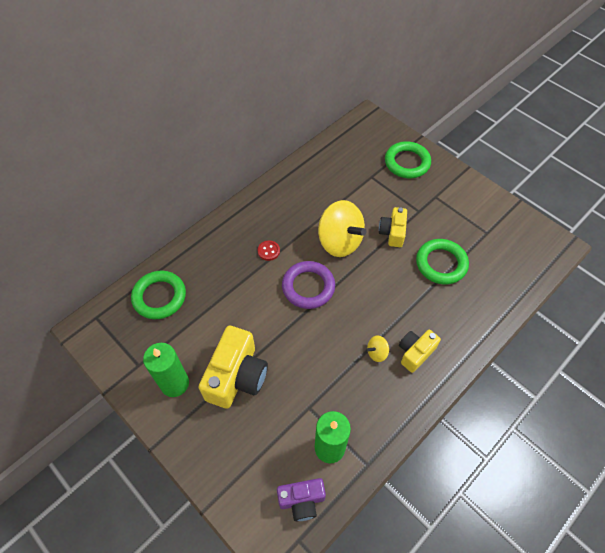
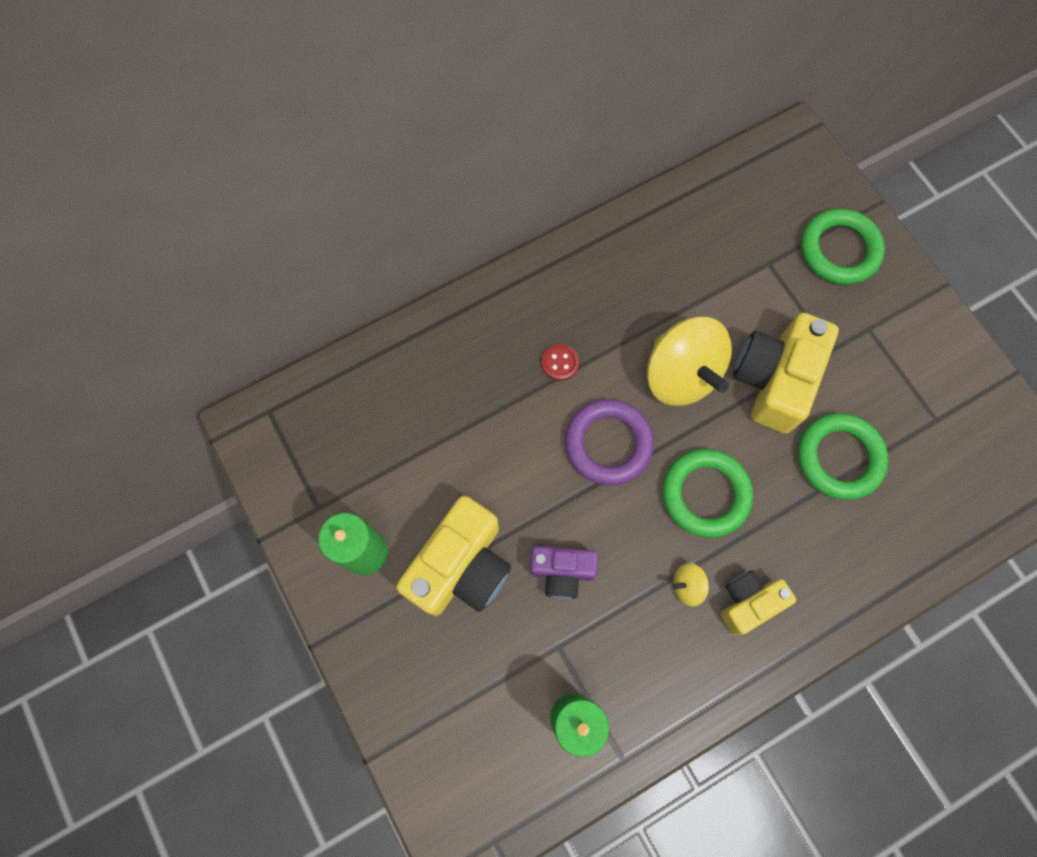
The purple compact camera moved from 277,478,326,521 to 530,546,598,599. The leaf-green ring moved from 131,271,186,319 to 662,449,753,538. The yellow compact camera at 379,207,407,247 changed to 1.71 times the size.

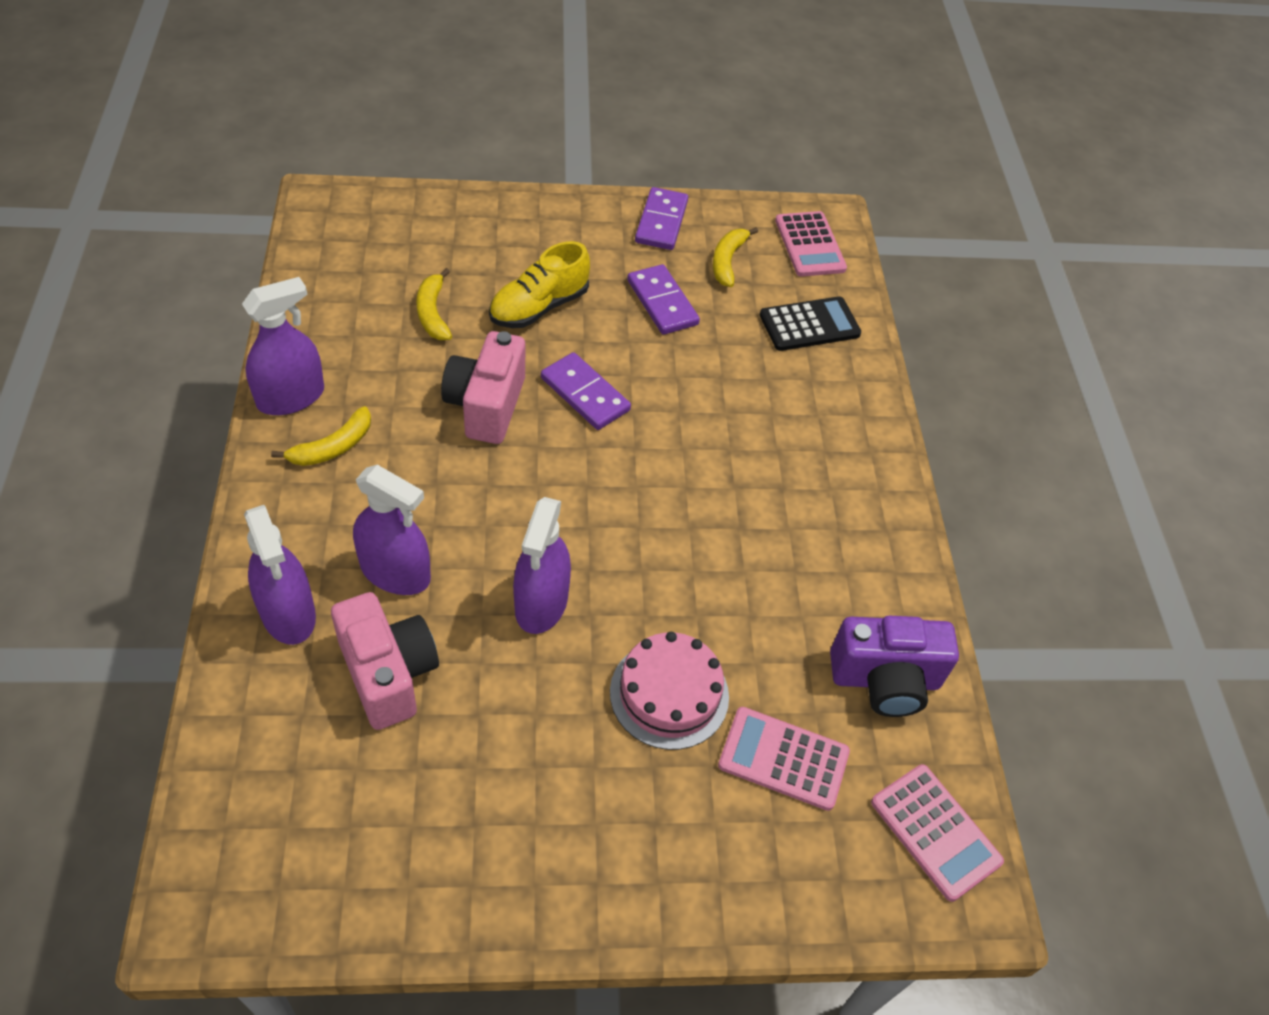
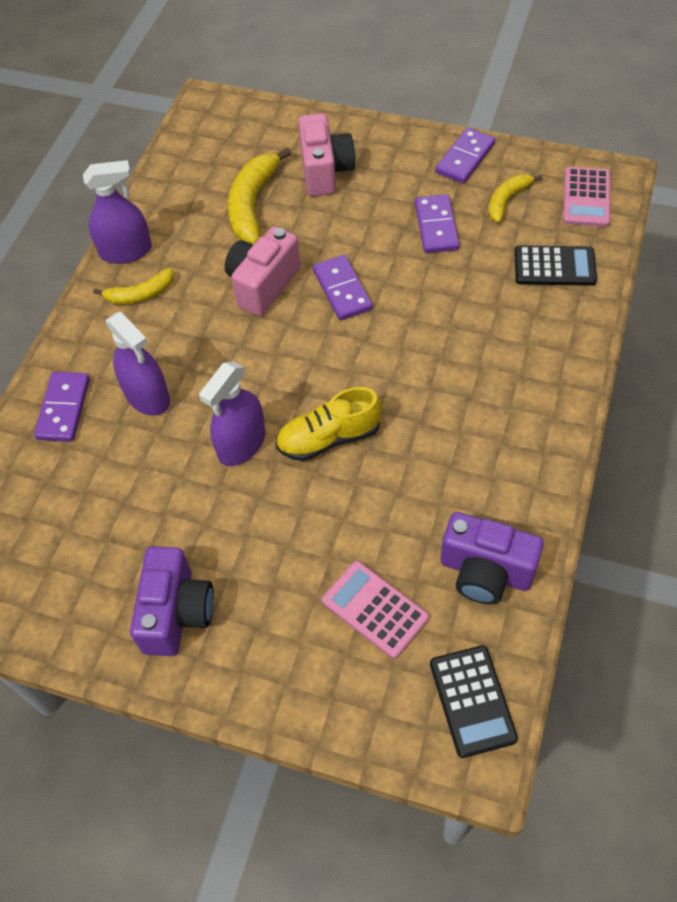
The purple sprayer at 244,505,316,645 was replaced by the purple domino at 34,372,90,442. The purple compact camera at 130,546,214,656 appeared. The yellow banana fruit at 416,268,452,340 changed to 1.68 times the size. The yellow lace-up shoe moved from 489,241,590,328 to 276,387,382,461. The rosy compact camera moved from 331,592,439,730 to 298,113,355,196. The rosy calculator at 871,764,1004,902 became the jet-black calculator at 430,645,518,758. The rosy cake at 610,632,729,750 disappeared.

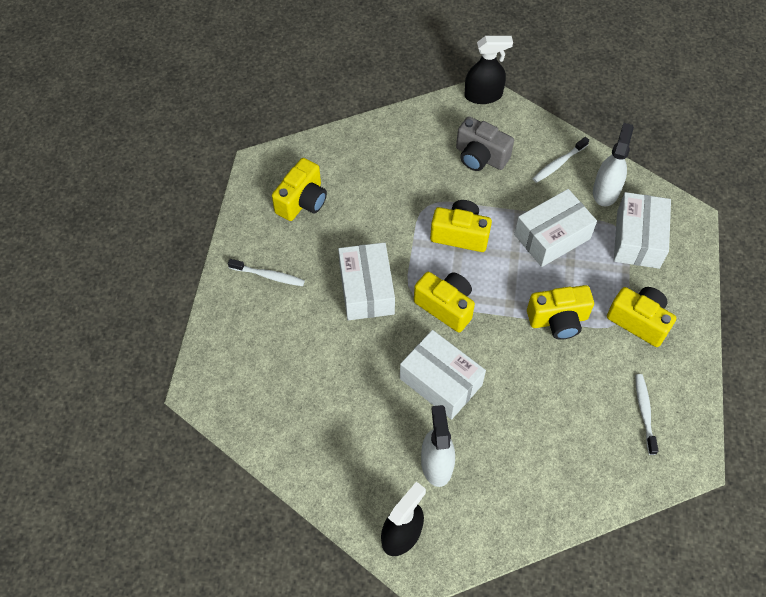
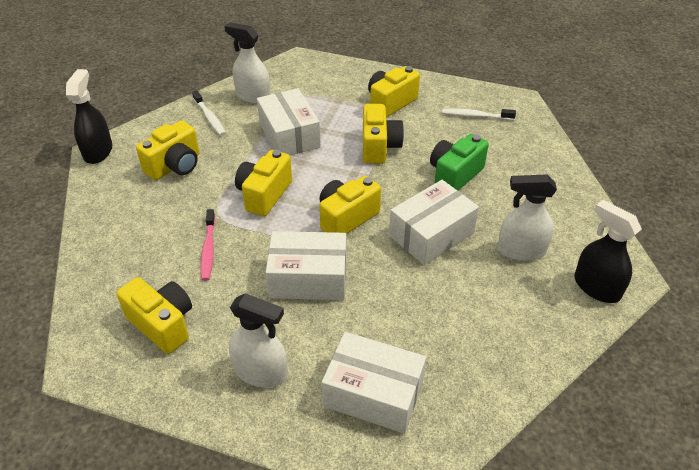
The ash-grey compact camera at 456,117,514,171 became the yellow compact camera at 136,120,199,180. The rosy tooth brush at 200,209,216,281 appeared. The pure white tooth brush at 228,259,305,286 was replaced by the pure white sprayer at 229,293,288,388. The pure white box moved from 614,192,671,269 to 322,332,426,434. The leaf-green compact camera at 430,134,489,191 appeared.

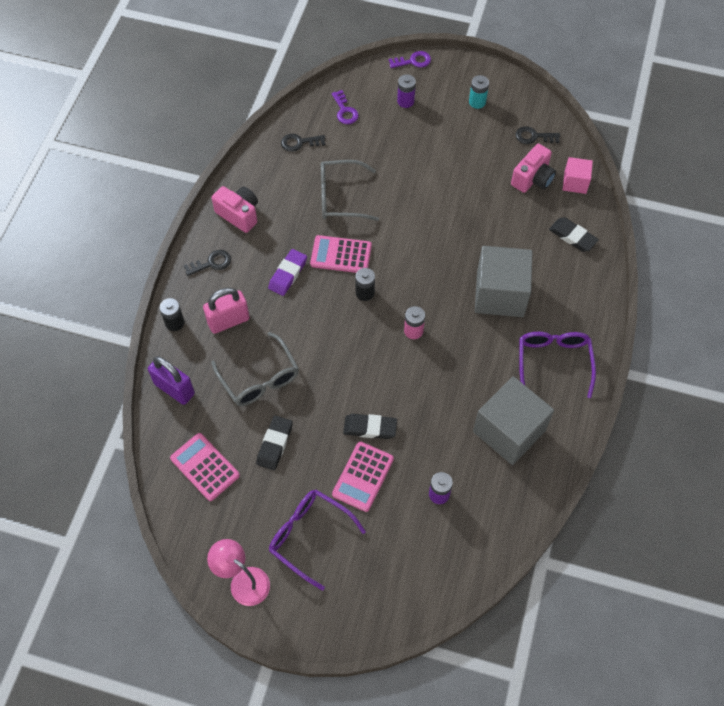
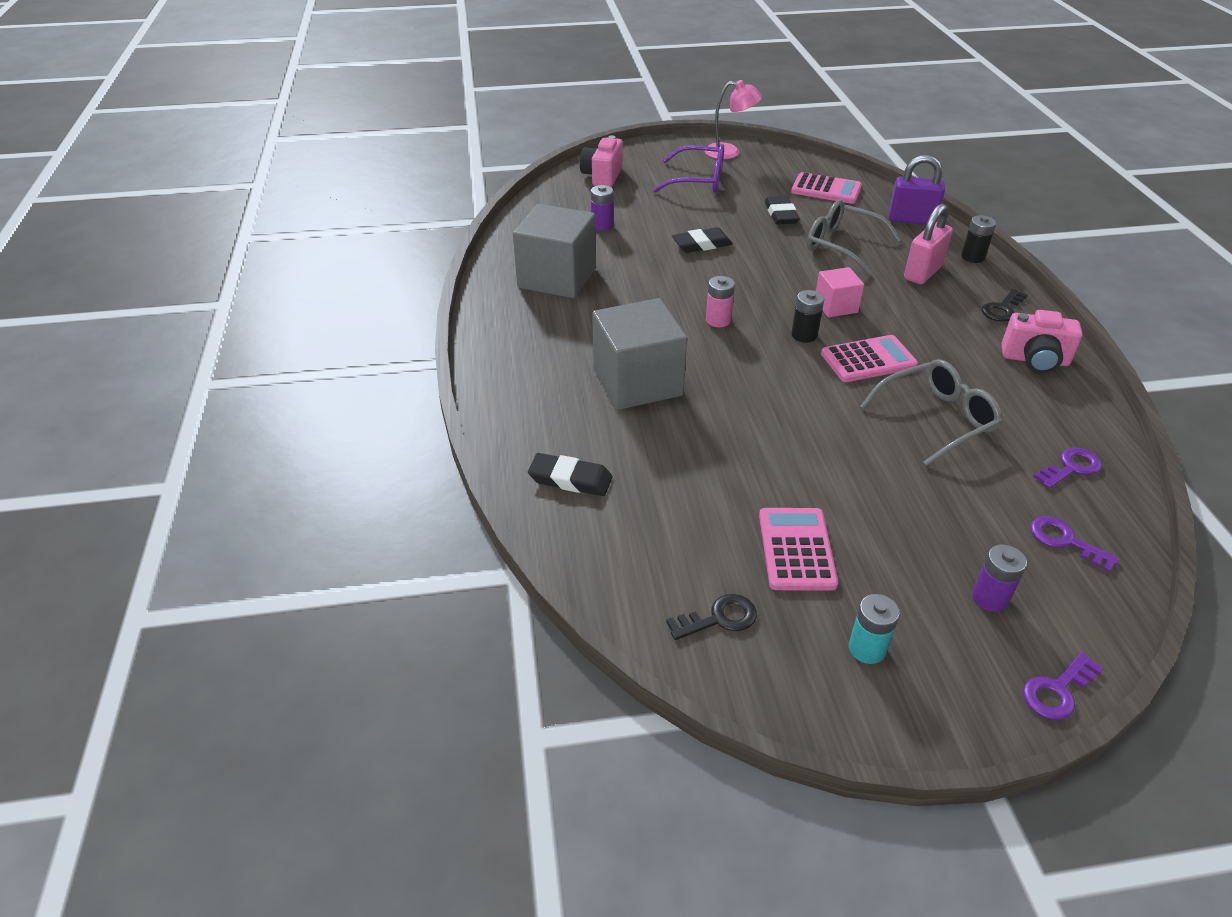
The rosy compact camera moved from 511,144,556,193 to 580,135,623,187. The rosy calculator moved from 332,442,394,512 to 759,508,838,591. The rosy cube moved from 563,157,593,194 to 816,267,864,317. The jet-black latchkey at 281,134,325,152 became the purple latchkey at 1033,447,1102,489. The purple eraser at 268,249,307,296 disappeared. The purple eyeglasses at 519,332,596,398 disappeared.

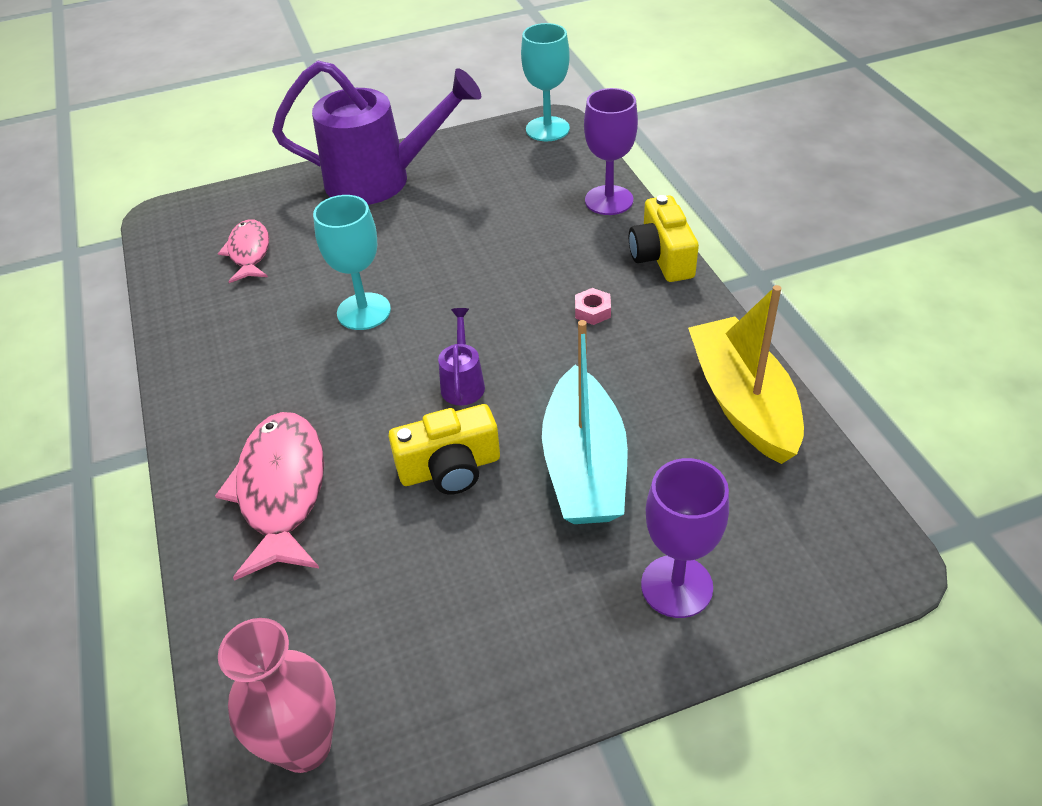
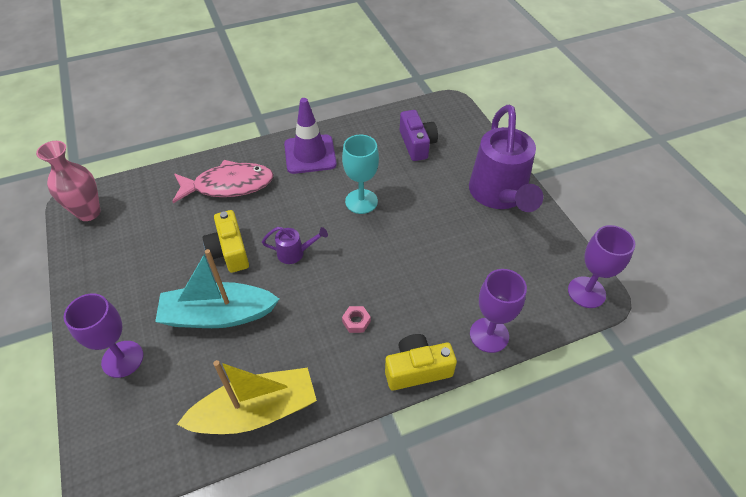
The purple safety cone at 284,98,337,174 appeared. The rosy toy fish at 218,220,269,283 was replaced by the purple compact camera at 400,110,438,161. The teal wine glass at 521,23,570,141 became the purple wine glass at 568,225,635,308.

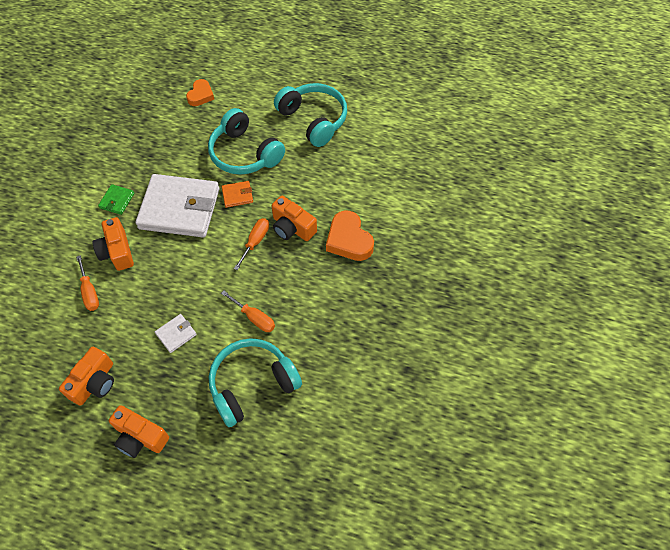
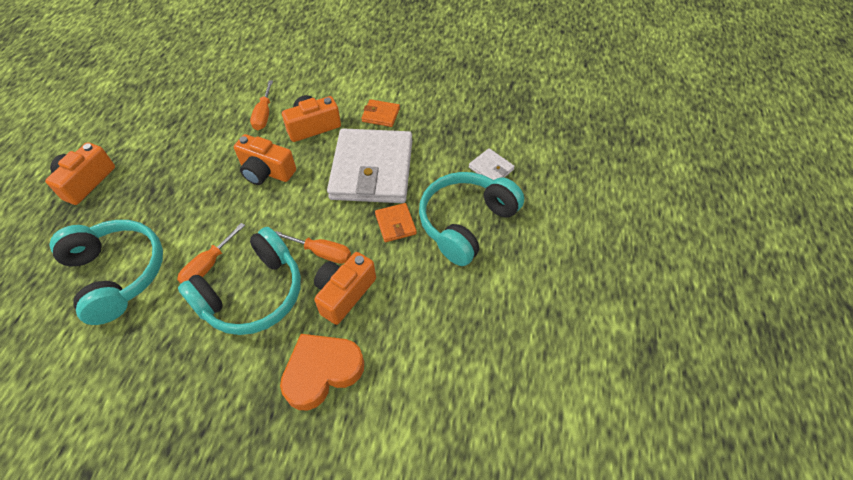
The teal headset moved from 274,83,347,147 to 178,227,301,335. The orange-coloured compact camera moved from 59,347,114,406 to 234,134,296,185. The orange-coloured flat screwdriver at 76,255,99,311 turned 60 degrees counterclockwise. The leaf-green card wallet at 98,184,134,215 became the orange-coloured card wallet at 361,99,400,127. The pure white card wallet moved from 155,314,197,353 to 469,148,515,180. The orange-coloured love heart at 186,79,214,106 disappeared.

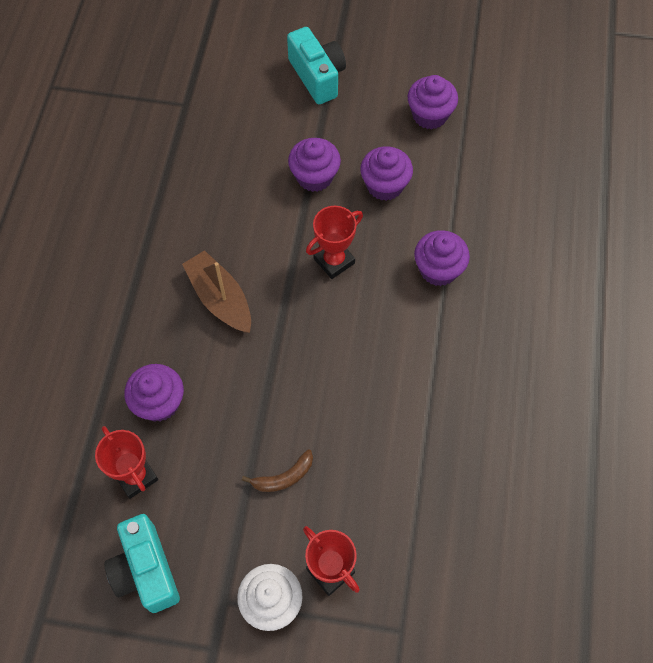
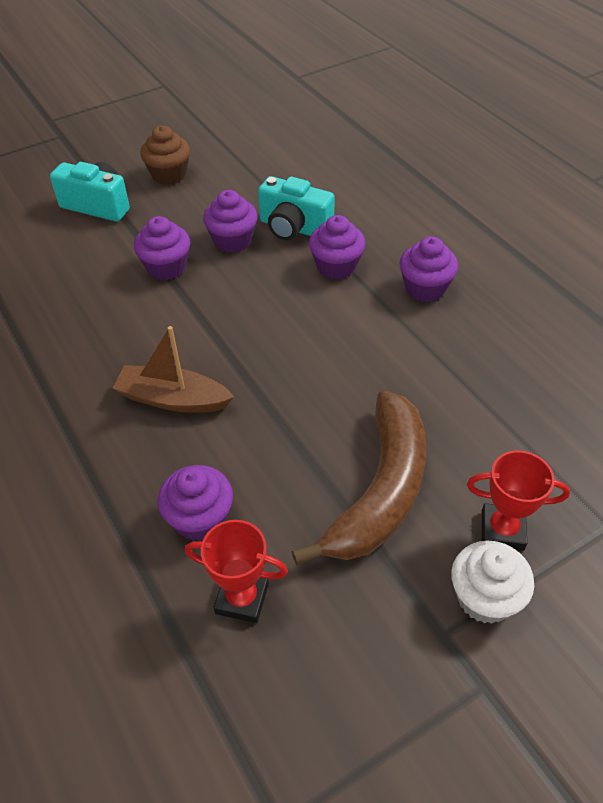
The russet fairy cake at 140,126,190,185 appeared. The teal compact camera moved from 104,514,180,613 to 258,176,335,240. The russet banana fruit at 242,449,313,492 changed to 2.50 times the size. The purple fairy cake moved from 408,75,458,129 to 400,236,458,302. The scarlet award cup at 306,206,363,279 disappeared.

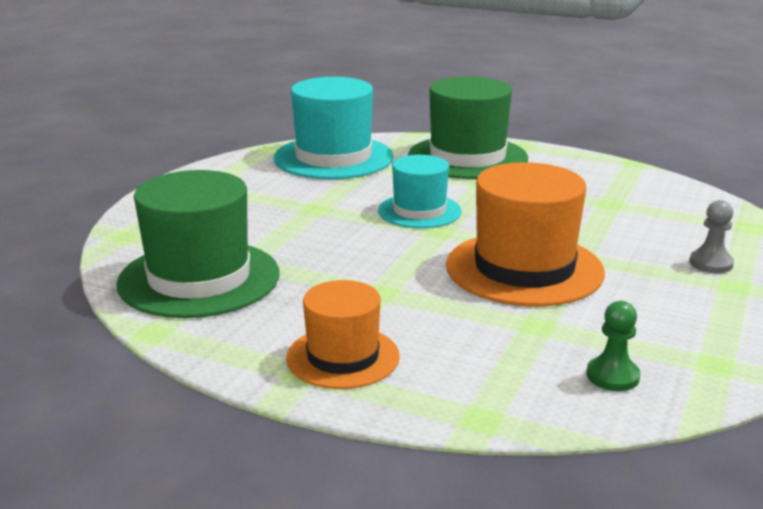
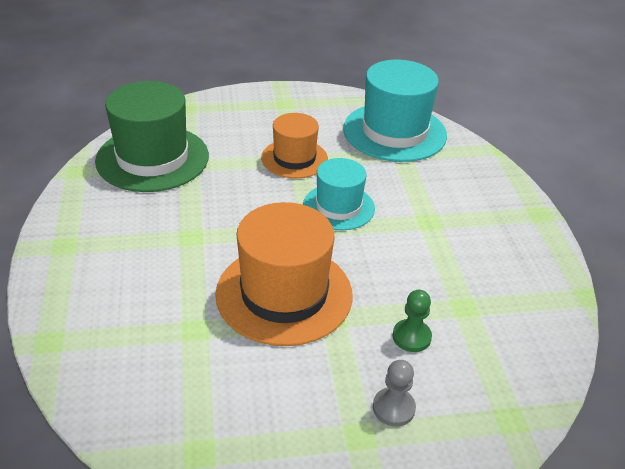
The orange-coloured hat moved from 286,280,400,389 to 261,113,328,179. The leaf-green chess pawn moved from 586,301,640,391 to 393,290,432,352. The leaf-green hat at 408,76,528,179 disappeared.

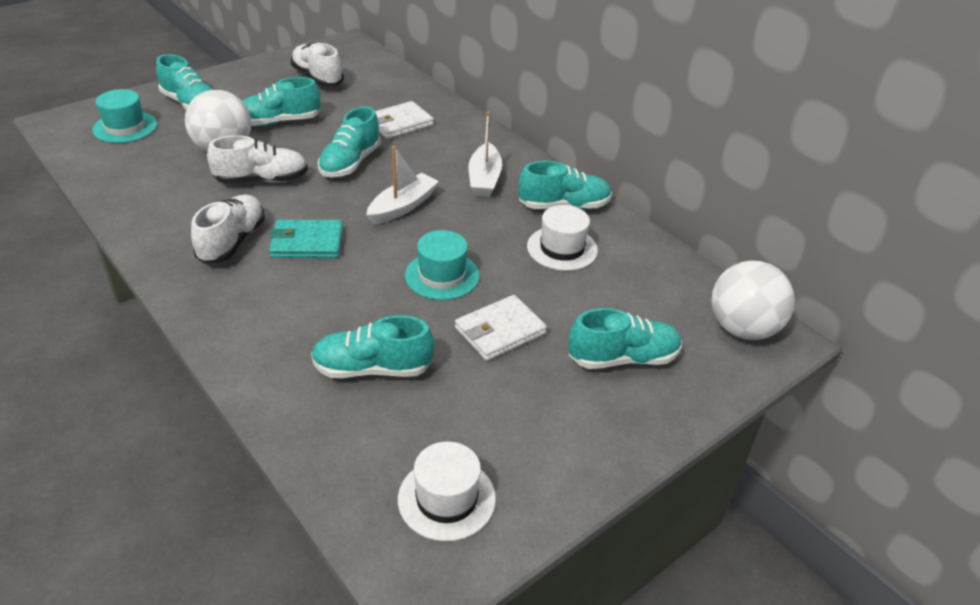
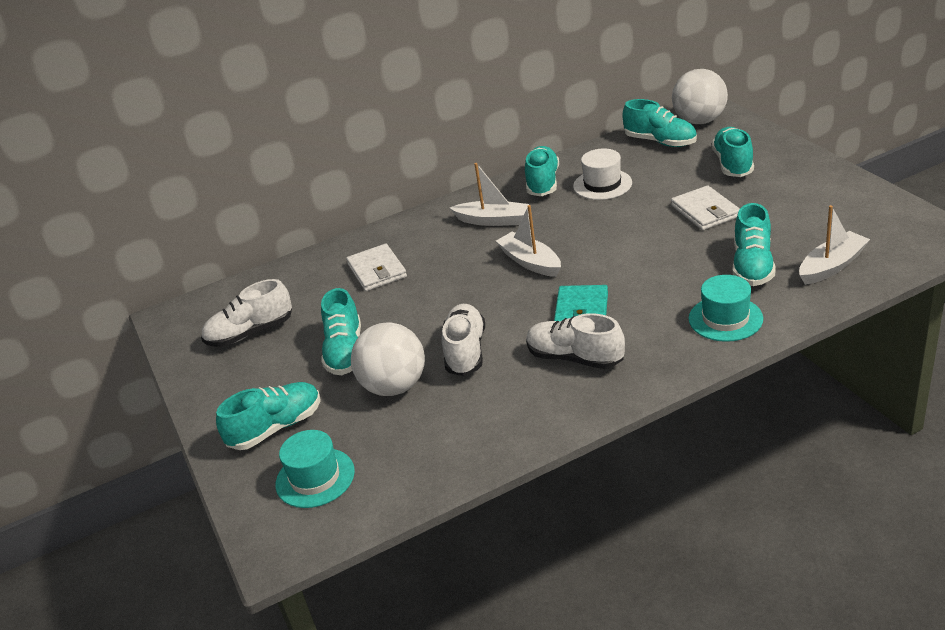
The teal lace-up shoe moved from 318,107,381,177 to 622,99,697,147. The teal hat moved from 405,230,480,300 to 689,275,763,342. The pure white boat at 799,205,870,285 appeared. The pure white hat at 398,441,496,542 disappeared.

